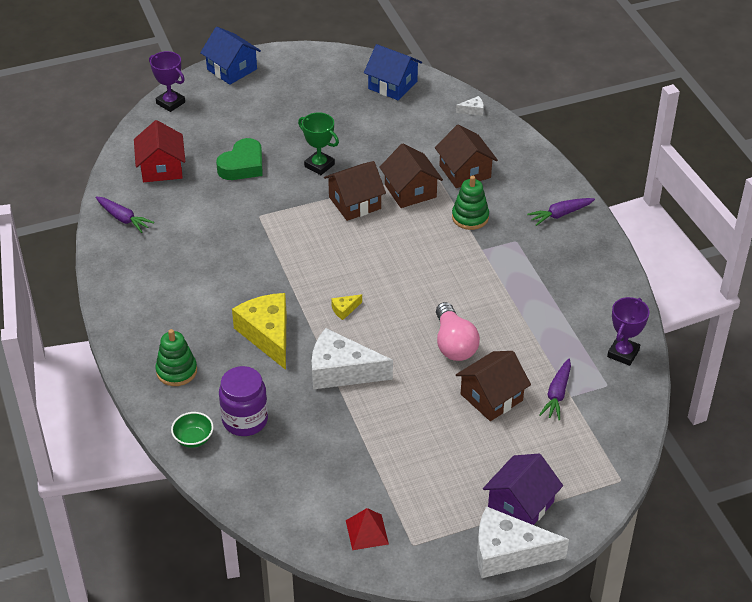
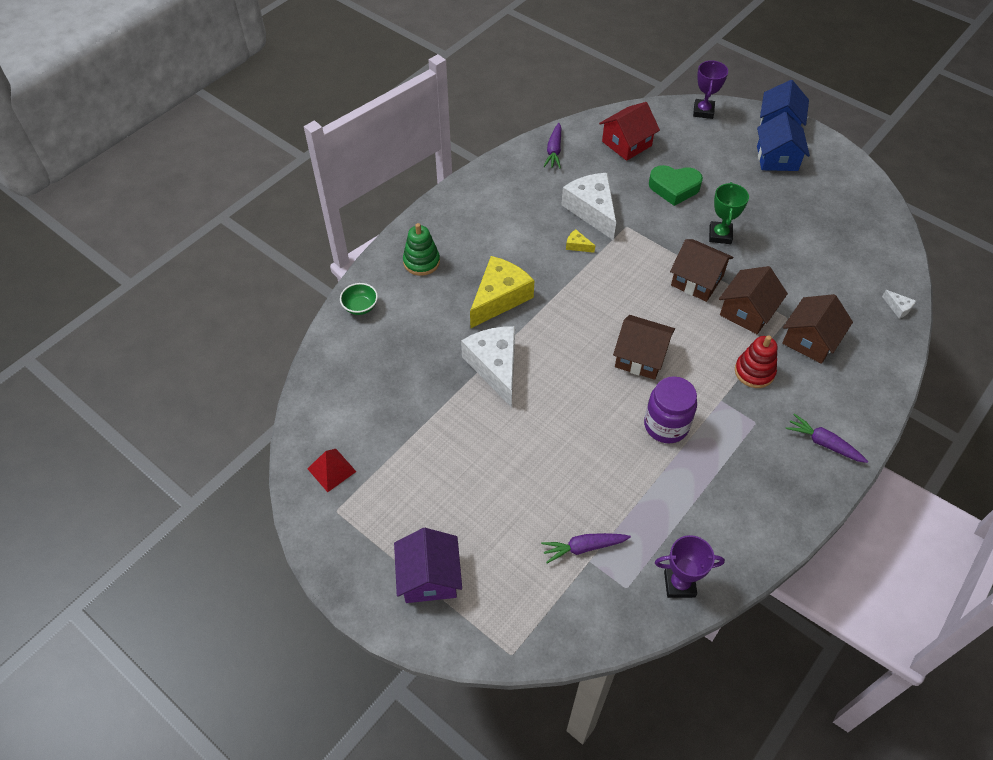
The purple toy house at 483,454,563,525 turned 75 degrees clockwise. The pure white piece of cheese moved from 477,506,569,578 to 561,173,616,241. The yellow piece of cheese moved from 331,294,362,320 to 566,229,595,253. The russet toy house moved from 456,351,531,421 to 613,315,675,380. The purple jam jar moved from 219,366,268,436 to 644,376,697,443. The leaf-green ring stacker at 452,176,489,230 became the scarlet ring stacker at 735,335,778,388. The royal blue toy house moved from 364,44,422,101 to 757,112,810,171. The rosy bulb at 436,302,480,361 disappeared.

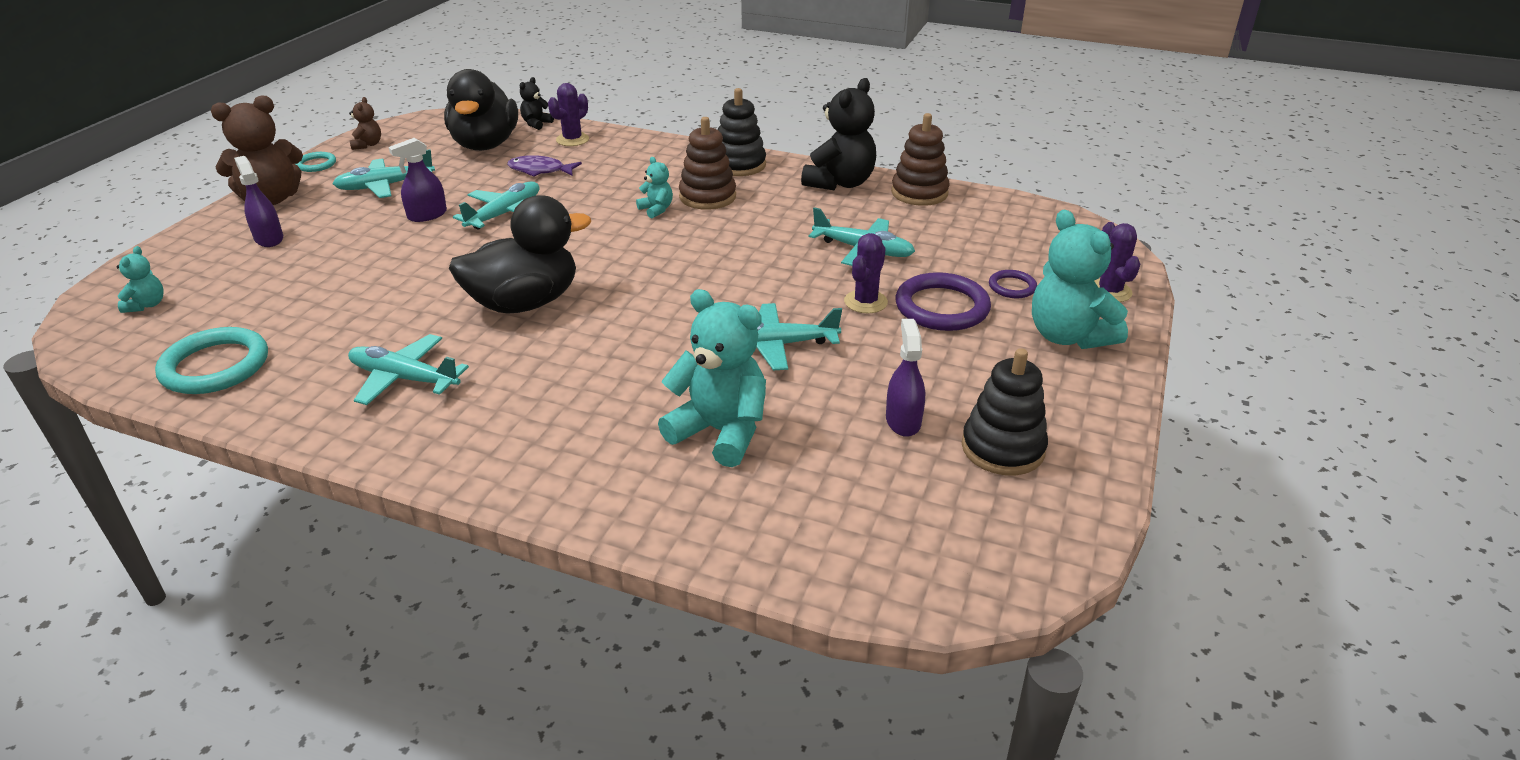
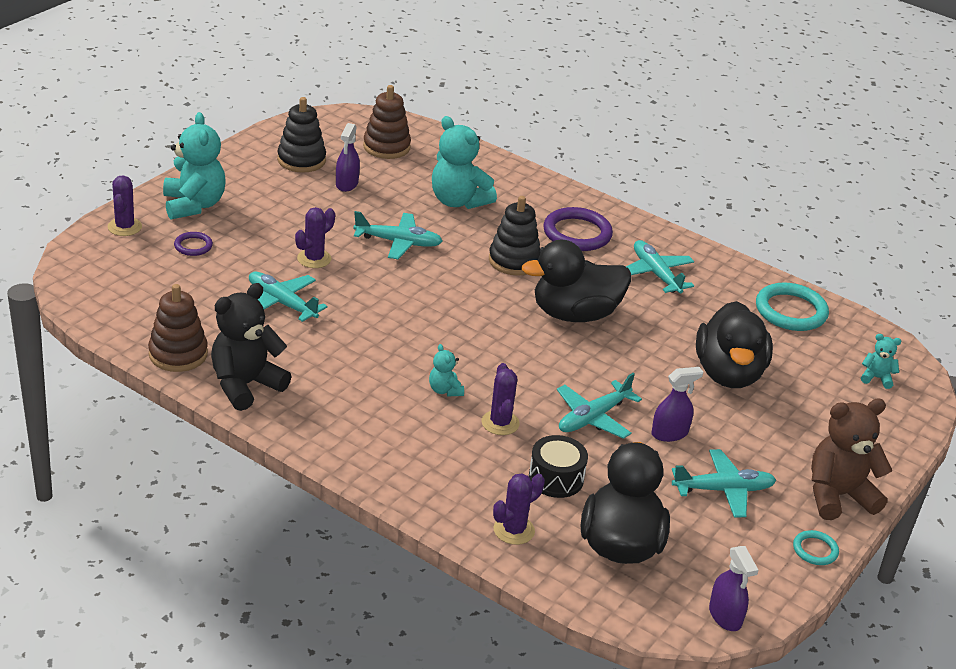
The russet ring stacker moved from 679,117,736,210 to 363,85,411,159. The purple saguaro cactus at 481,363,520,435 appeared. The jet-black ring stacker moved from 718,88,766,176 to 489,196,540,276. The purple toy fish at 507,155,582,177 was replaced by the jet-black toy drum at 529,435,588,498. The purple ring moved from 896,272,991,331 to 543,207,613,251. The teal aeroplane at 348,334,469,405 turned 150 degrees counterclockwise. The jet-black rubber duck at 696,301,773,388 appeared. The purple sprayer moved from 234,156,283,247 to 709,546,759,631. The teal stuffed bear at 117,246,164,313 turned 90 degrees clockwise. The russet stuffed bear at 349,97,381,150 disappeared. The jet-black stuffed bear at 520,77,554,130 disappeared.

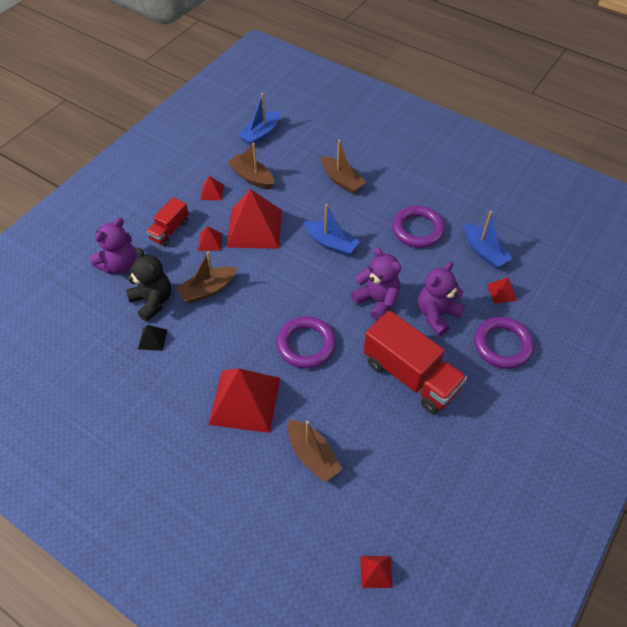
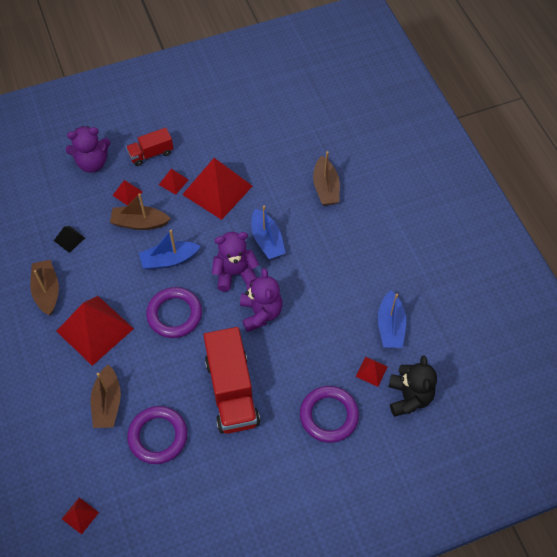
The russet boat moved from 228,143,274,189 to 30,260,59,315. The scarlet pyramid moved from 200,176,224,201 to 112,180,143,205. The purple ring moved from 392,206,445,248 to 127,406,188,464. The royal blue boat moved from 238,93,280,146 to 139,230,201,270. The purple stuffed bear moved from 418,261,465,336 to 212,232,259,292. The jet-black stuffed bear moved from 126,247,171,322 to 388,355,437,417.

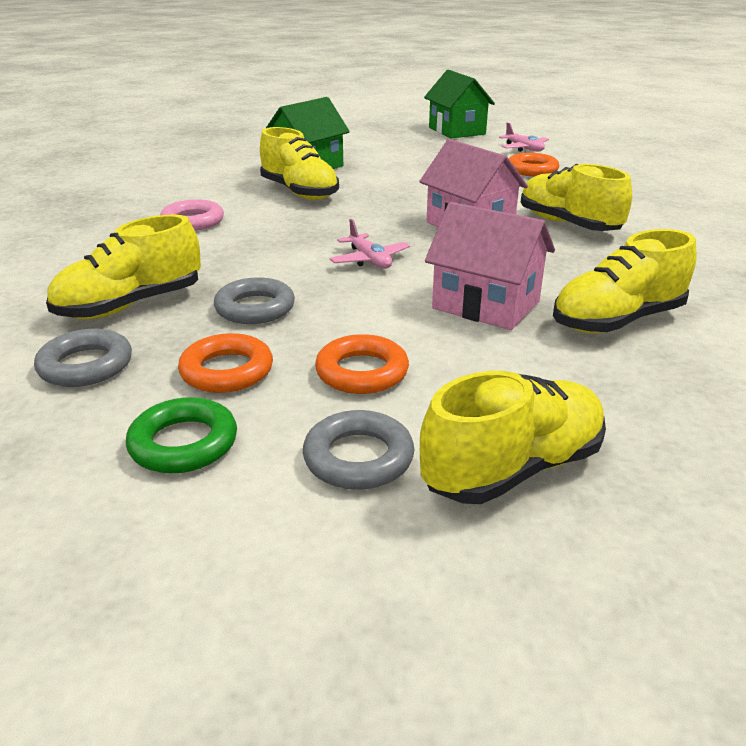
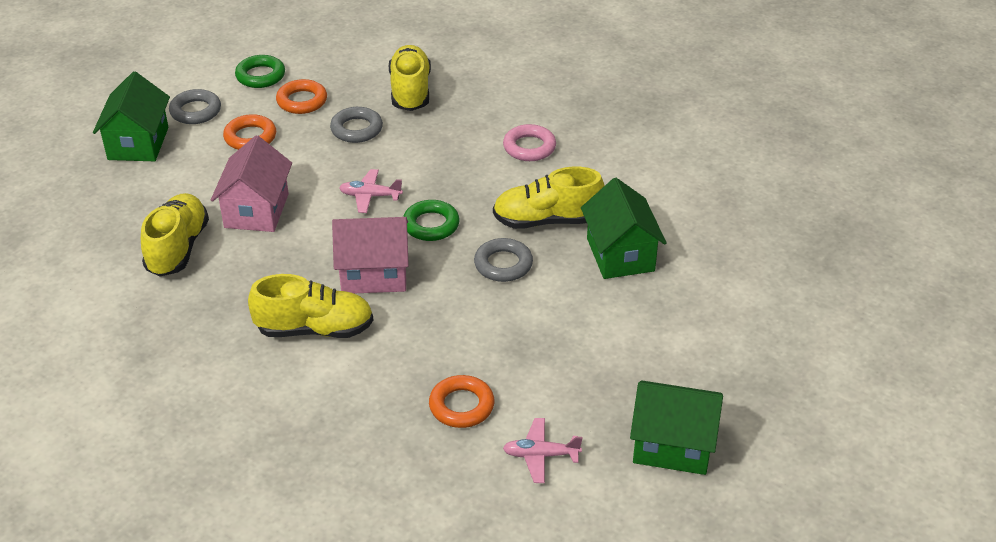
The yellow lace-up shoe at 420,371,606,504 was replaced by the leaf-green toy house at 93,71,170,161. The rosy toy house at 425,202,555,330 turned 60 degrees counterclockwise. The leaf-green ring at 403,200,460,241 appeared. The ash-grey ring moved from 34,329,132,387 to 474,238,533,282.

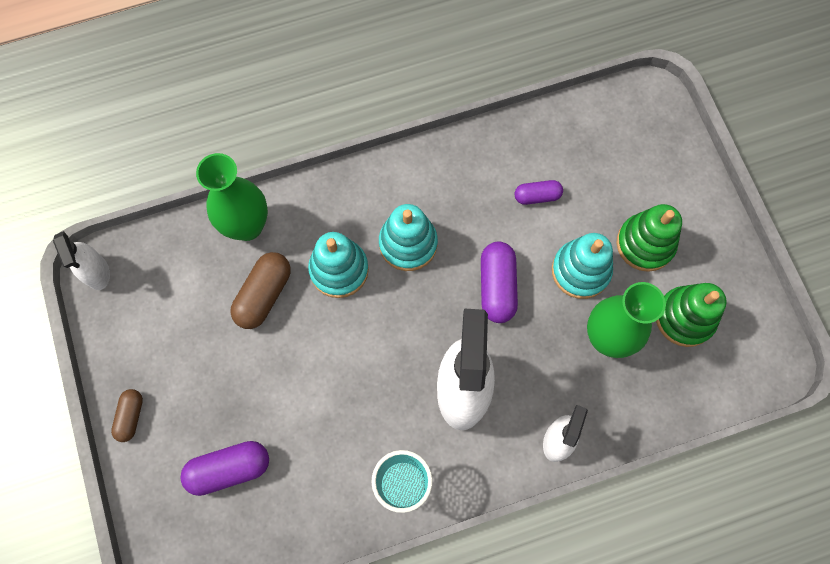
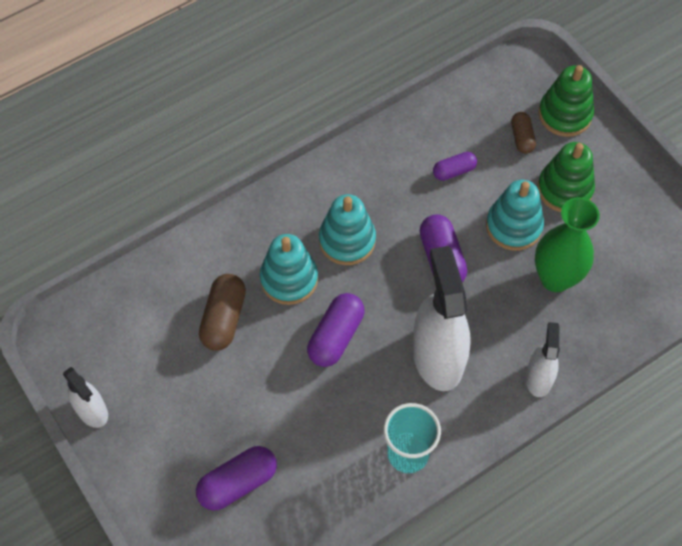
The pure white sprayer moved from 53,231,110,290 to 63,367,108,428. The purple pill shape at 307,293,364,367 appeared. The russet pill shape moved from 111,389,143,442 to 511,112,536,154. The leaf-green ring stacker moved from 656,283,727,347 to 538,65,594,137. The leaf-green vase at 196,153,268,241 disappeared.

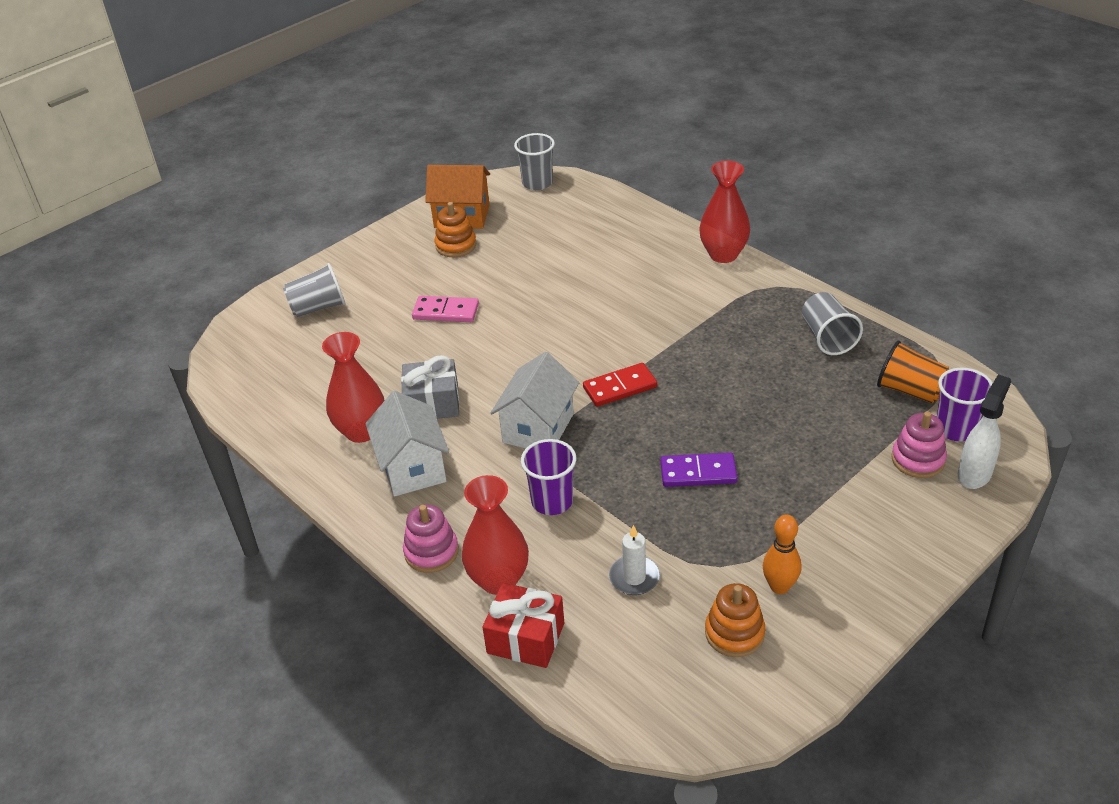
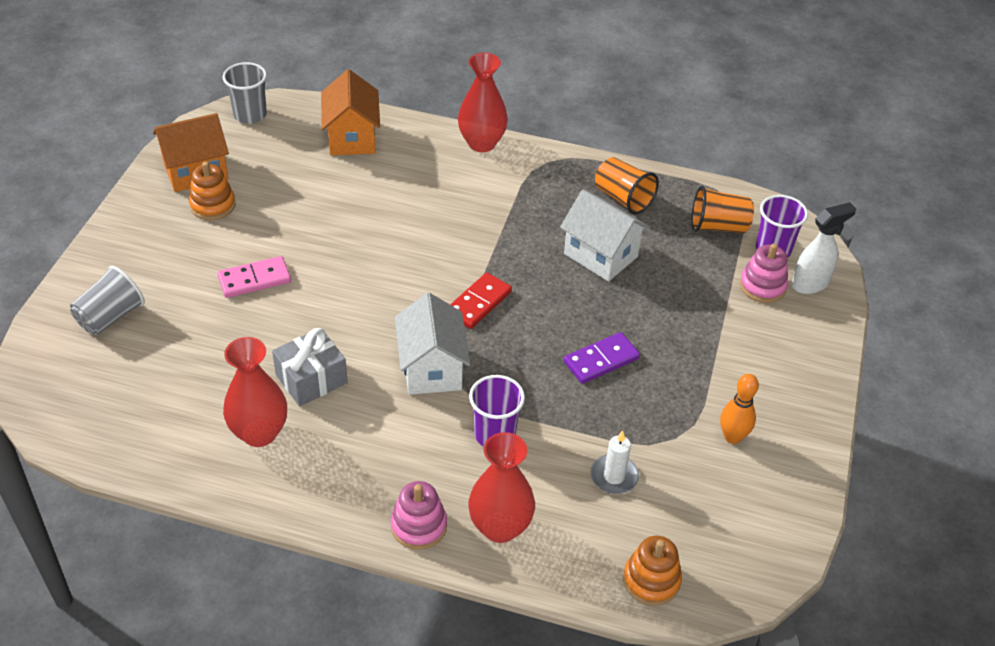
The orange-coloured toy house at 321,69,380,155 appeared. The pure white toy house moved from 365,391,449,497 to 560,190,649,282. The ash-grey beaker at 802,292,863,355 became the orange-coloured beaker at 595,157,659,214. The orange-coloured ring stacker moved from 705,583,765,657 to 623,536,682,606. The pure white sprayer at 958,374,1011,489 turned 60 degrees clockwise. The scarlet present at 482,583,564,668 disappeared.

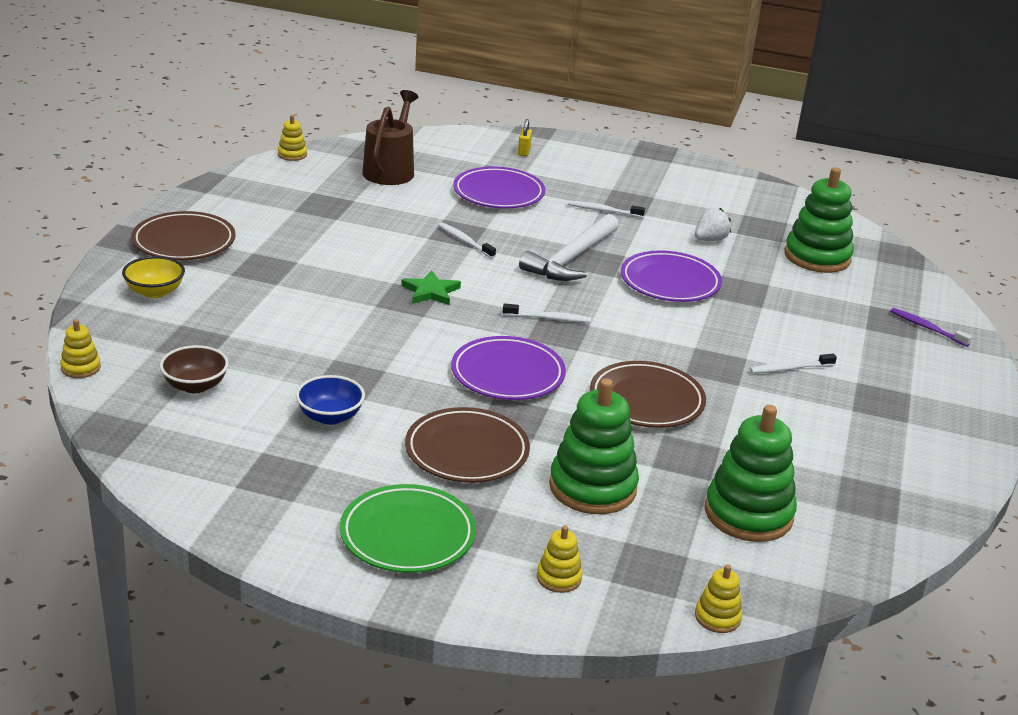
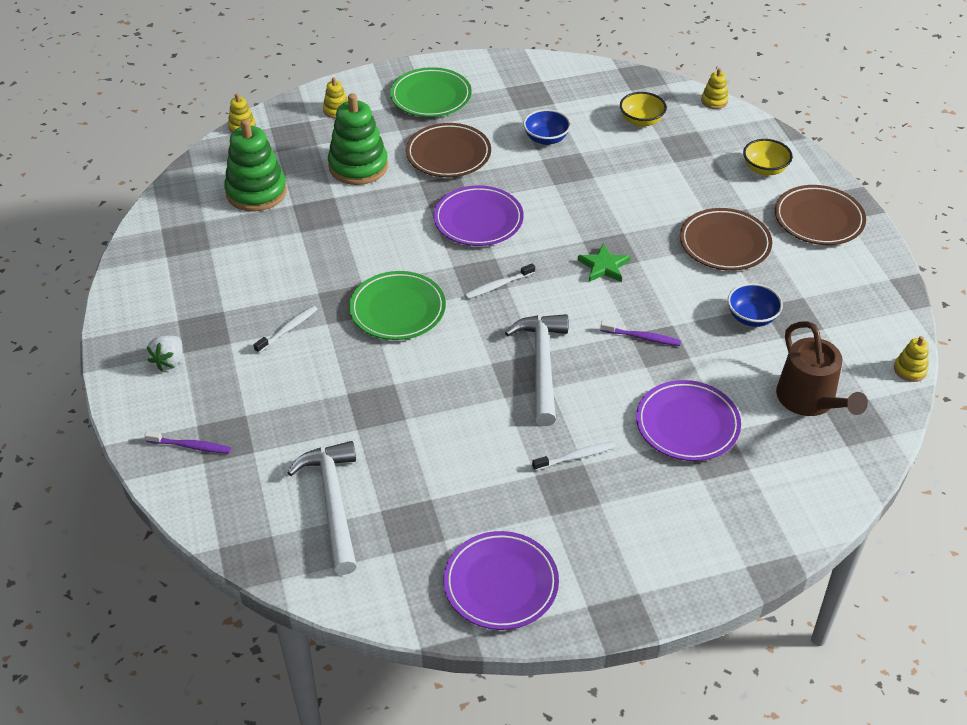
The pure white berry moved from 695,208,731,241 to 147,335,182,371. The leaf-green ring stacker at 784,167,854,273 was replaced by the pure white hammer at 287,441,357,575. The leaf-green dinner plate at 349,271,446,340 appeared. The purple dinner plate moved from 621,250,722,302 to 443,531,559,630. The pure white tooth brush at 438,222,496,258 became the purple tooth brush at 600,321,681,346. The russet bowl at 160,345,229,393 became the yellow bowl at 620,92,667,127. The russet dinner plate moved from 590,361,706,428 to 680,208,772,271. The royal blue bowl at 728,283,783,327 appeared. The yellow small lock at 518,119,532,156 disappeared.

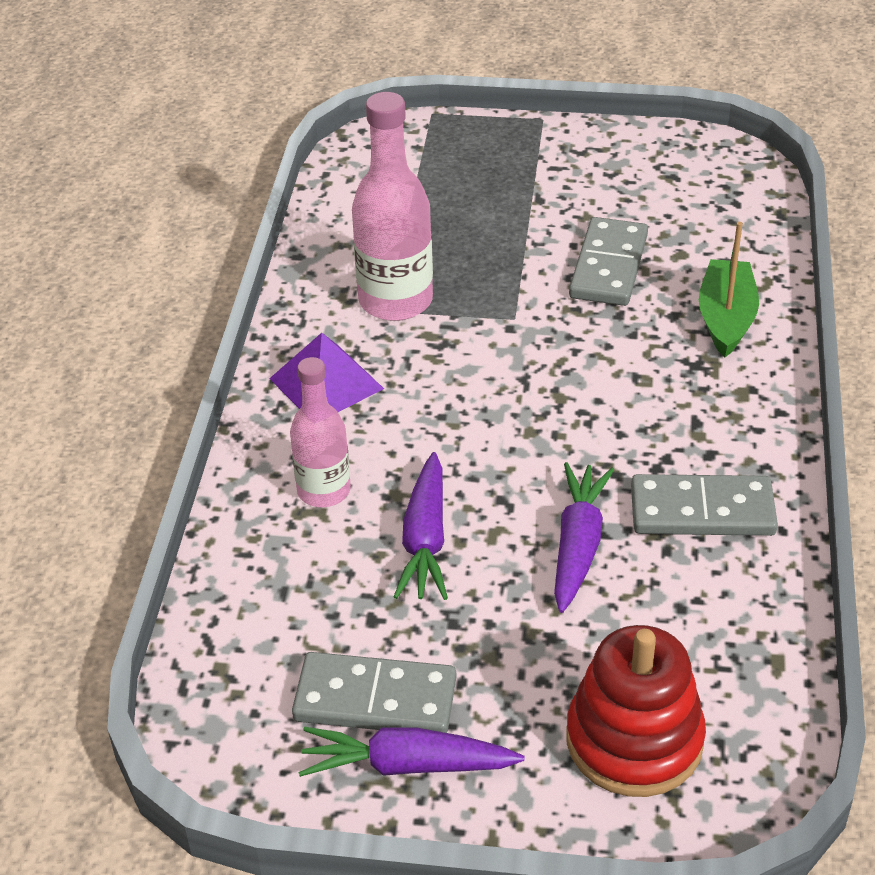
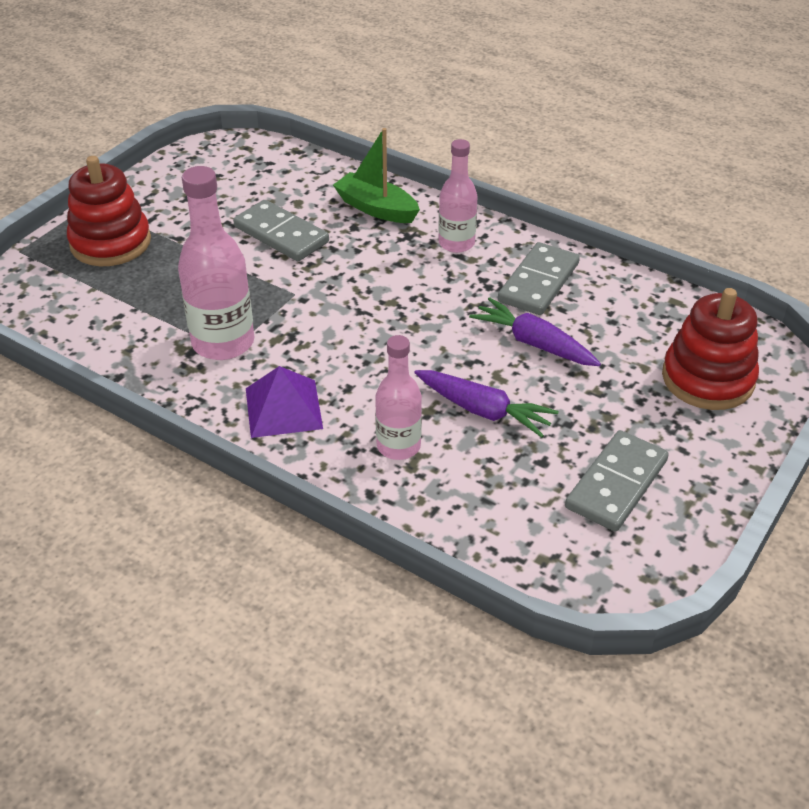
The scarlet ring stacker at 67,156,151,266 appeared. The rosy bottle at 438,139,478,253 appeared. The purple carrot at 298,727,524,777 disappeared.

